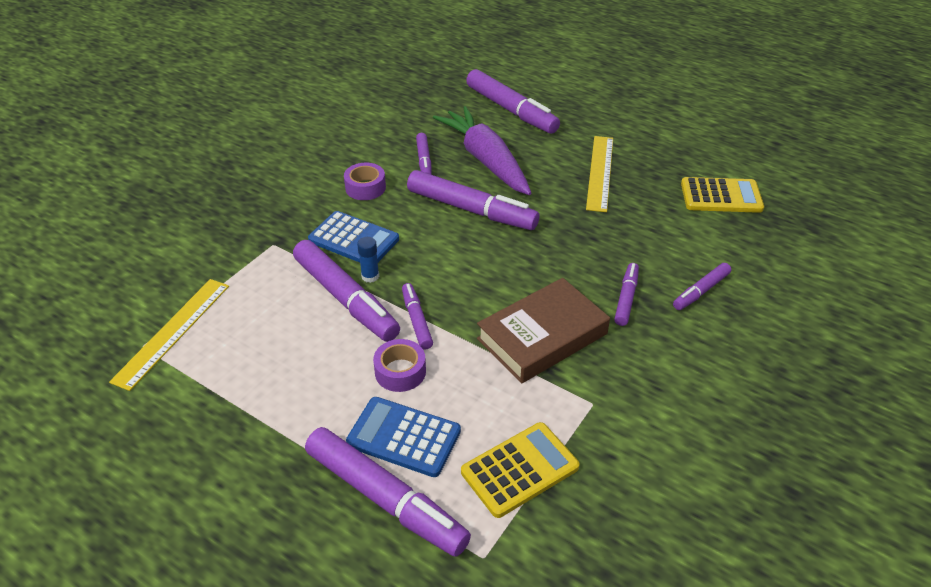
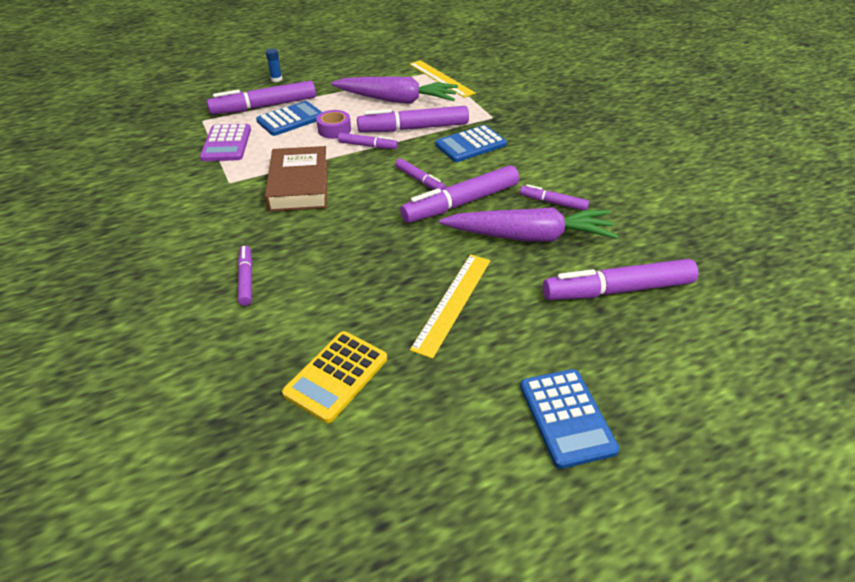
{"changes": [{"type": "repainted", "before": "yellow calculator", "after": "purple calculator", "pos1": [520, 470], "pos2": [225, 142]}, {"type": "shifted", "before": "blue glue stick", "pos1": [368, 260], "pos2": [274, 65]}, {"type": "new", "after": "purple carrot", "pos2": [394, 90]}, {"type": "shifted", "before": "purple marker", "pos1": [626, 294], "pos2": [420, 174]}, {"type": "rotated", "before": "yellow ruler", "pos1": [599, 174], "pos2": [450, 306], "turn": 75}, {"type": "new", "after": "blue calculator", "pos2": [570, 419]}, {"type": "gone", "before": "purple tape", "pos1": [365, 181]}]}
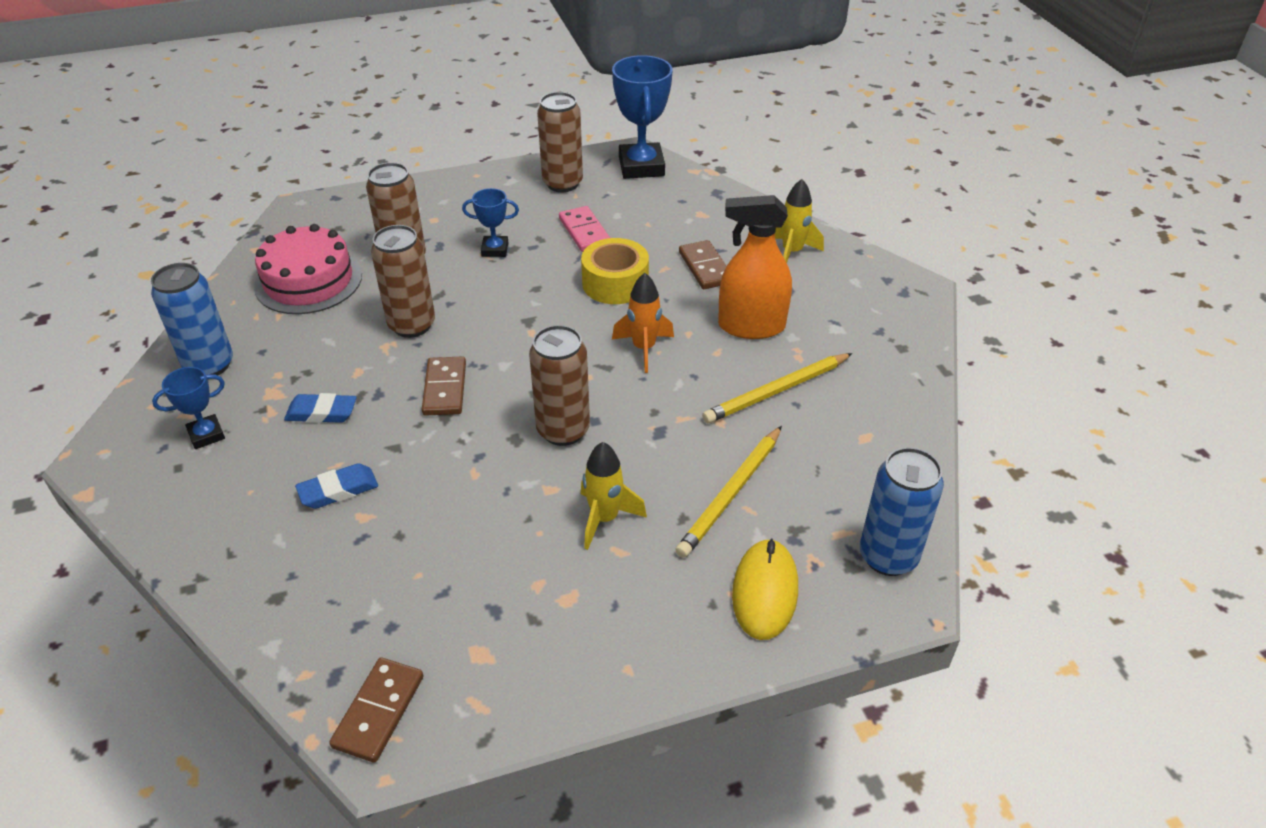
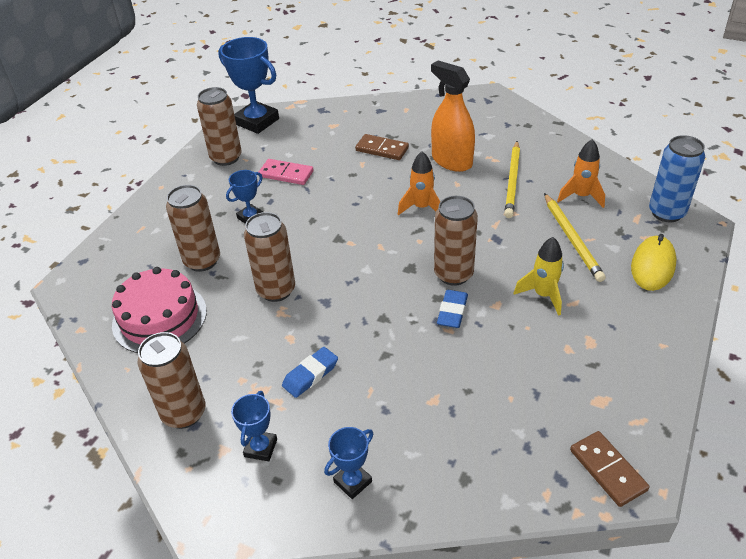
{"changes": [{"type": "repainted", "before": "blue can", "after": "brown can", "pos1": [192, 319], "pos2": [172, 380]}, {"type": "new", "after": "blue trophy", "pos2": [348, 463]}, {"type": "rotated", "before": "orange spray bottle", "pos1": [755, 267], "pos2": [453, 116], "turn": 90}, {"type": "shifted", "before": "blue eraser", "pos1": [336, 486], "pos2": [452, 309]}, {"type": "new", "after": "orange rocket", "pos2": [581, 173]}, {"type": "rotated", "before": "yellow mouse", "pos1": [765, 589], "pos2": [654, 262], "turn": 60}, {"type": "gone", "before": "brown domino", "pos1": [444, 386]}, {"type": "gone", "before": "yellow tape", "pos1": [615, 271]}, {"type": "gone", "before": "yellow rocket", "pos1": [799, 221]}]}
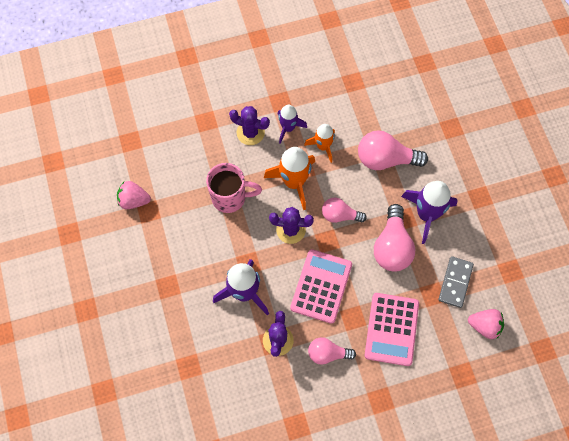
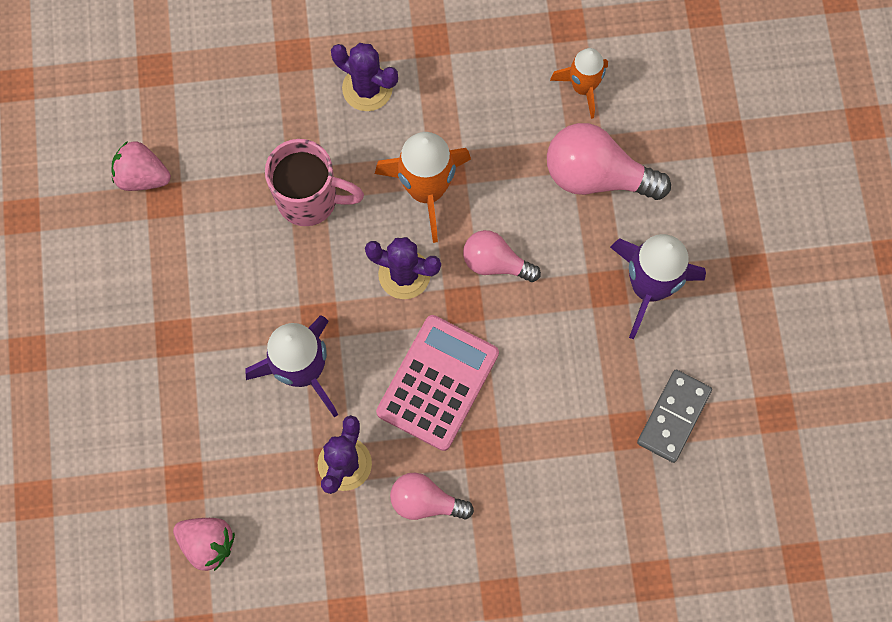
{"changes": [{"type": "shifted", "before": "pink strawberry", "pos1": [486, 324], "pos2": [204, 544]}, {"type": "shifted", "before": "orange rocket", "pos1": [319, 143], "pos2": [579, 83]}, {"type": "gone", "before": "purple rocket", "pos1": [292, 124]}, {"type": "gone", "before": "pink calculator", "pos1": [392, 329]}, {"type": "gone", "before": "pink light bulb", "pos1": [394, 238]}]}
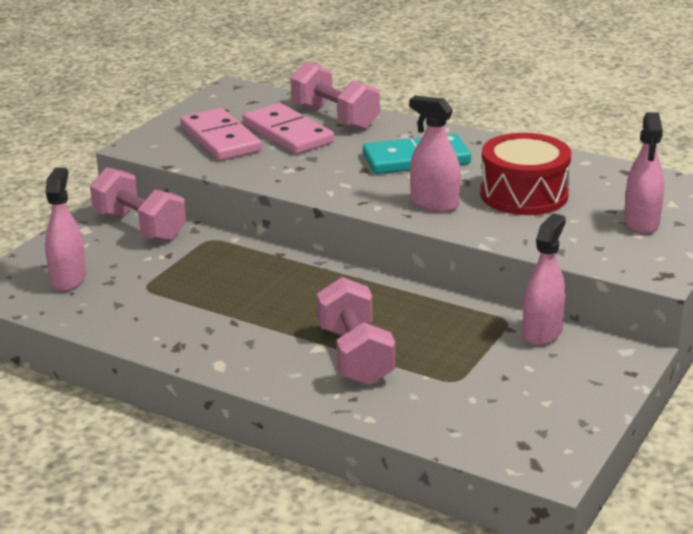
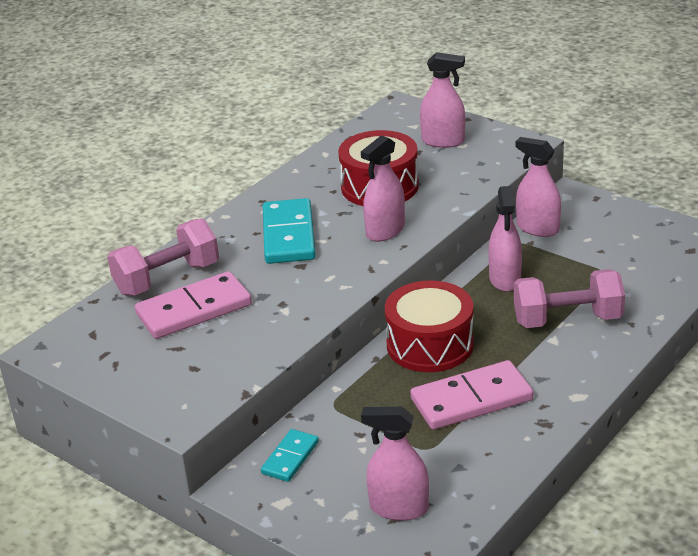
{"changes": [{"type": "swapped", "before": "pink dumbbell", "after": "turquoise domino", "pos1": [138, 204], "pos2": [290, 455]}, {"type": "new", "after": "red drum", "pos2": [429, 326]}, {"type": "shifted", "before": "pink domino", "pos1": [221, 134], "pos2": [471, 395]}, {"type": "new", "after": "pink spray bottle", "pos2": [505, 239]}]}
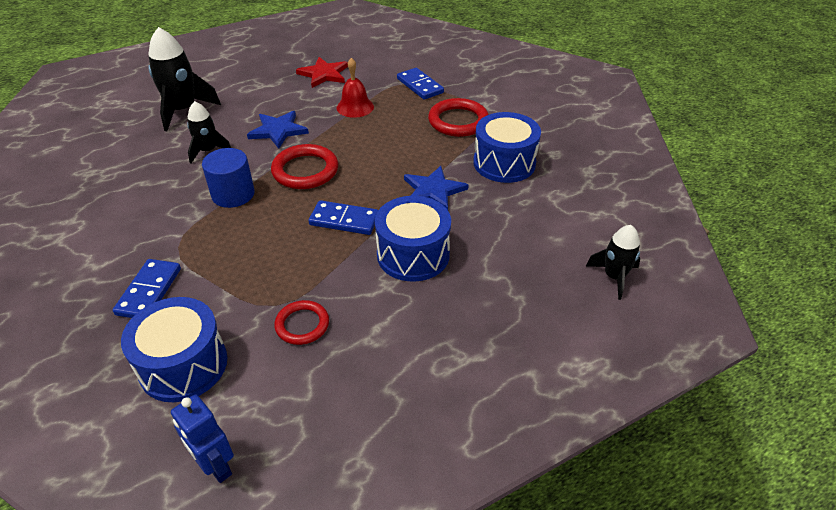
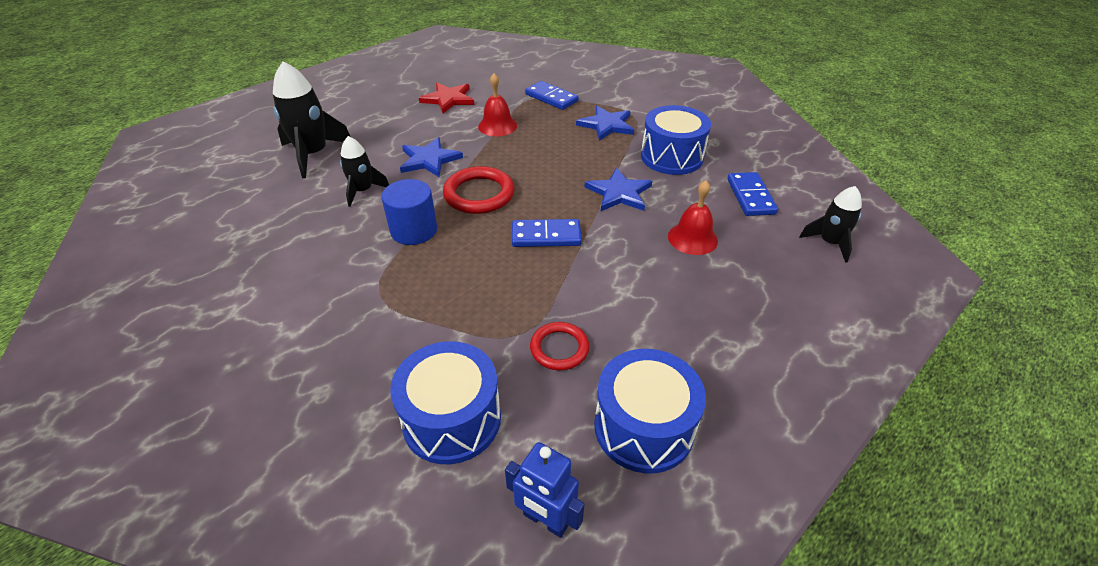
{"changes": [{"type": "swapped", "before": "red ring", "after": "blue star", "pos1": [458, 117], "pos2": [605, 123]}, {"type": "shifted", "before": "blue drum", "pos1": [413, 239], "pos2": [650, 411]}, {"type": "new", "after": "red bell", "pos2": [693, 217]}, {"type": "shifted", "before": "blue domino", "pos1": [147, 288], "pos2": [752, 194]}]}
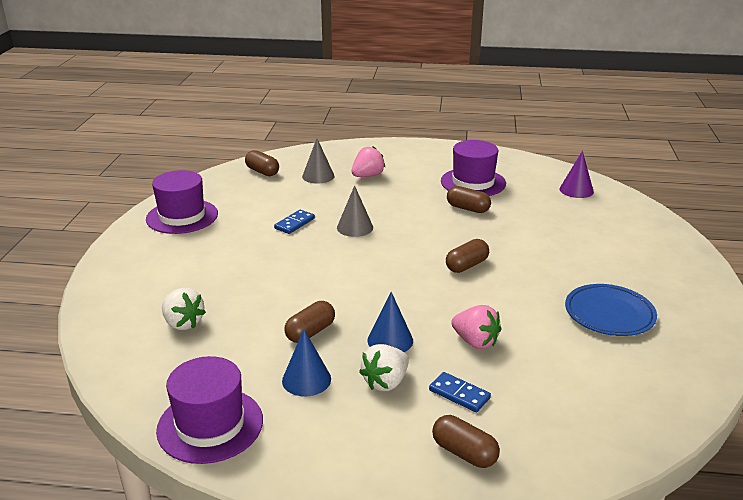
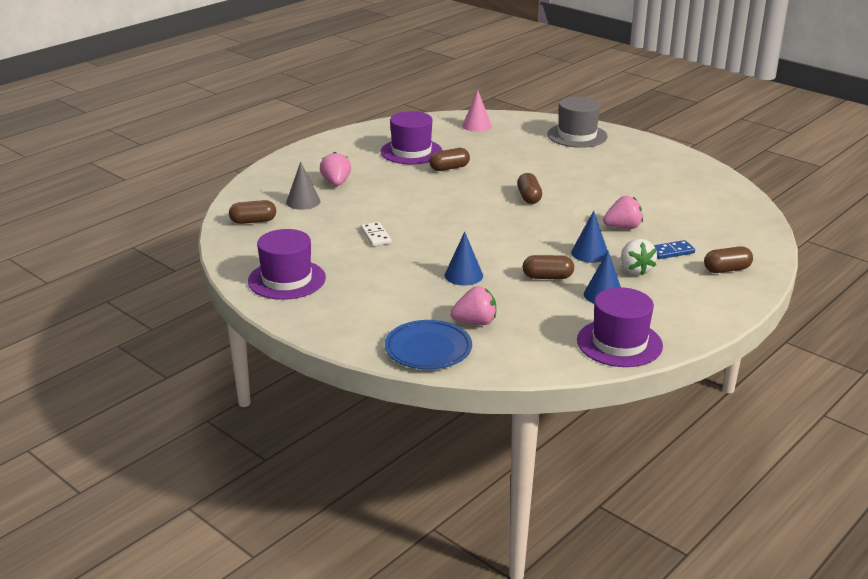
{"changes": [{"type": "repainted", "before": "blue domino", "after": "white domino", "pos1": [294, 222], "pos2": [376, 234]}, {"type": "shifted", "before": "blue plate", "pos1": [611, 310], "pos2": [428, 345]}, {"type": "new", "after": "blue cone", "pos2": [464, 258]}, {"type": "repainted", "before": "white strawberry", "after": "pink strawberry", "pos1": [184, 309], "pos2": [473, 305]}, {"type": "repainted", "before": "purple cone", "after": "pink cone", "pos1": [576, 174], "pos2": [477, 111]}, {"type": "rotated", "before": "brown capsule", "pos1": [309, 322], "pos2": [548, 267], "turn": -75}, {"type": "new", "after": "grey hat", "pos2": [577, 122]}, {"type": "gone", "before": "grey cone", "pos1": [355, 211]}]}
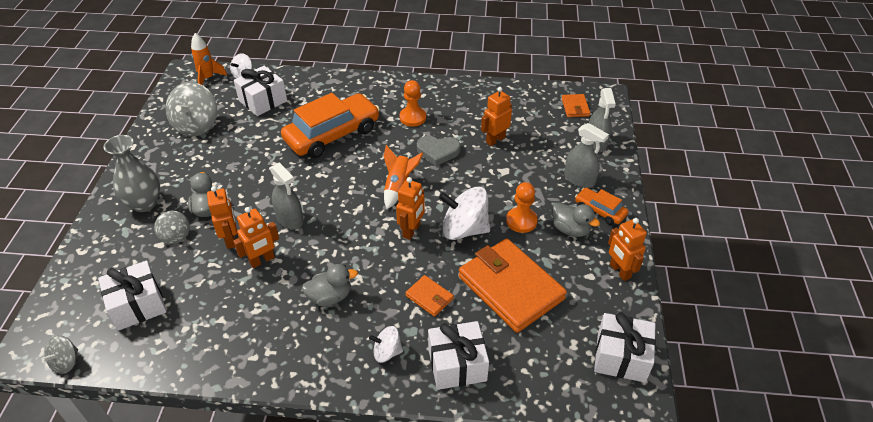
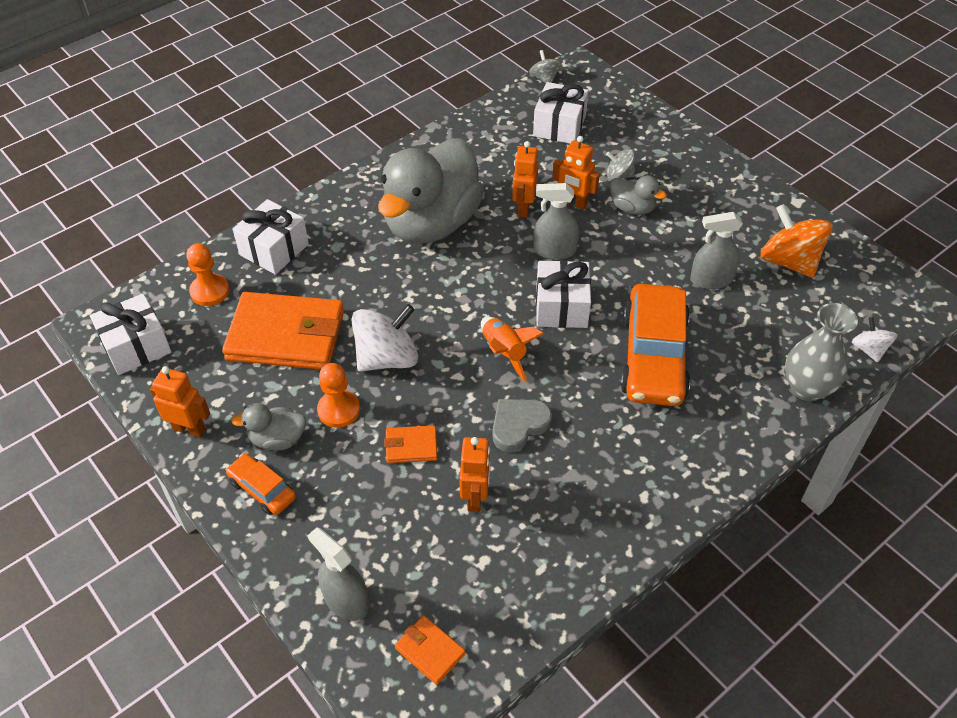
{"changes": [{"type": "shifted", "before": "orange pawn", "pos1": [413, 103], "pos2": [207, 274]}, {"type": "rotated", "before": "orange car", "pos1": [601, 206], "pos2": [261, 484], "turn": -135}, {"type": "scaled", "before": "grey duck", "pos1": [330, 285], "pos2": [431, 191], "scale": 2.37}, {"type": "shifted", "before": "orange wallet", "pos1": [429, 296], "pos2": [411, 444]}, {"type": "shifted", "before": "white gift", "pos1": [260, 91], "pos2": [563, 294]}, {"type": "shifted", "before": "grey spray bottle", "pos1": [586, 155], "pos2": [716, 250]}, {"type": "repainted", "before": "grey spinning top", "after": "orange spinning top", "pos1": [191, 109], "pos2": [796, 241]}, {"type": "shifted", "before": "grey vase", "pos1": [131, 173], "pos2": [821, 352]}, {"type": "gone", "before": "orange rocket", "pos1": [209, 59]}, {"type": "gone", "before": "white spinning top", "pos1": [386, 344]}, {"type": "gone", "before": "orange robot", "pos1": [410, 208]}]}
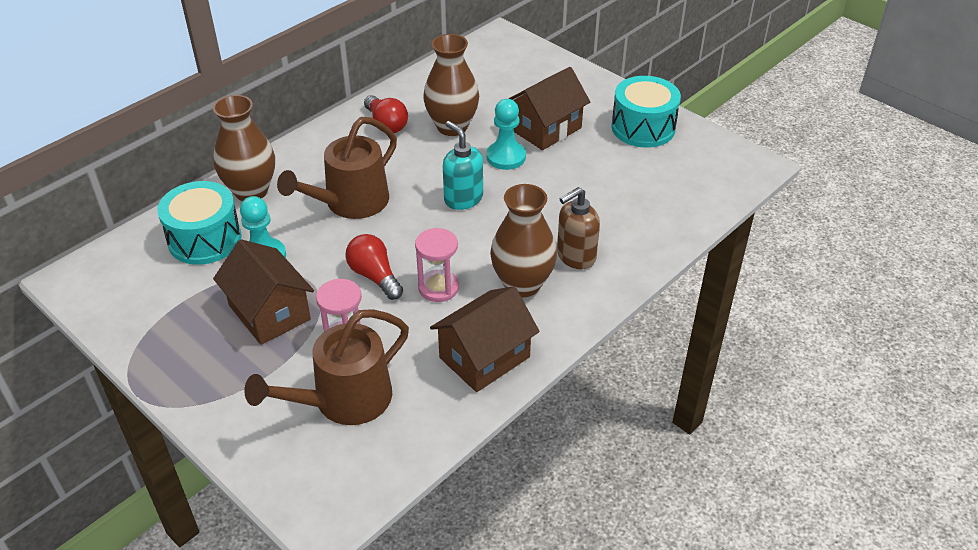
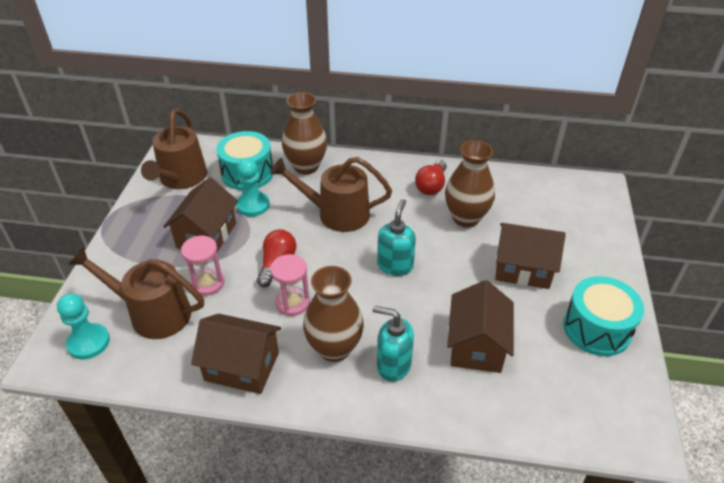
{"changes": [{"type": "shifted", "before": "turquoise pawn", "pos1": [506, 134], "pos2": [83, 326]}, {"type": "new", "after": "brown watering can", "pos2": [174, 149]}, {"type": "repainted", "before": "brown soap dispenser", "after": "turquoise soap dispenser", "pos1": [578, 228], "pos2": [393, 344]}, {"type": "new", "after": "brown house", "pos2": [480, 326]}]}
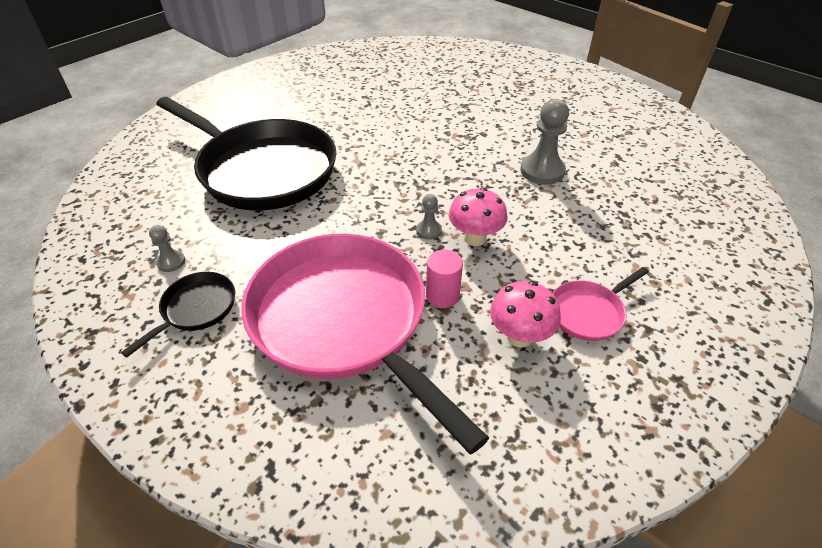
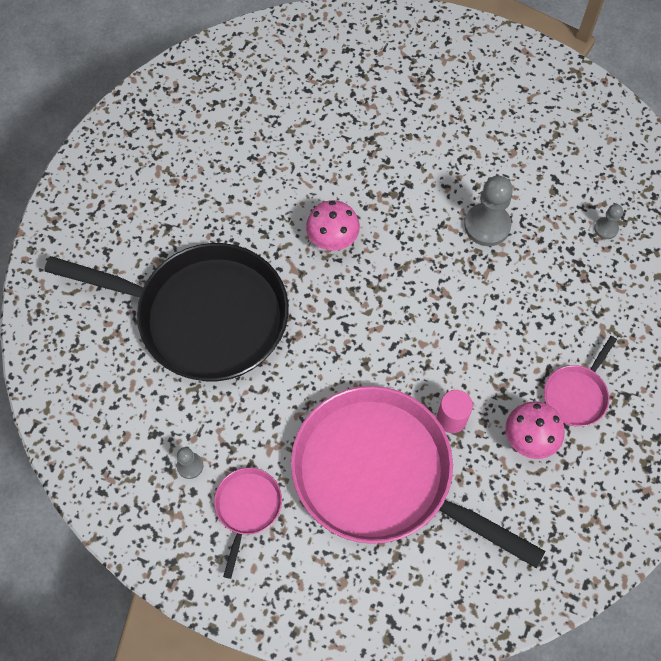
{"changes": [{"type": "repainted", "before": "black pan", "after": "pink pan", "pos1": [178, 314], "pos2": [248, 523]}, {"type": "shifted", "before": "pink mushroom", "pos1": [478, 217], "pos2": [333, 225]}, {"type": "shifted", "before": "grey pawn", "pos1": [429, 217], "pos2": [608, 221]}]}
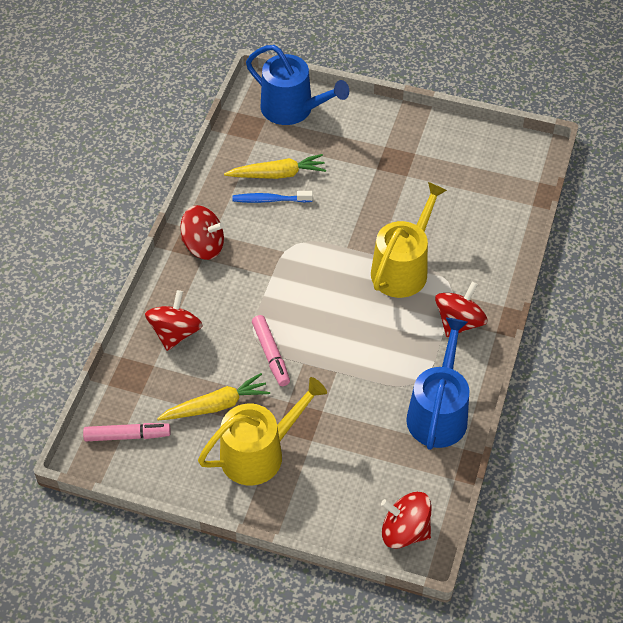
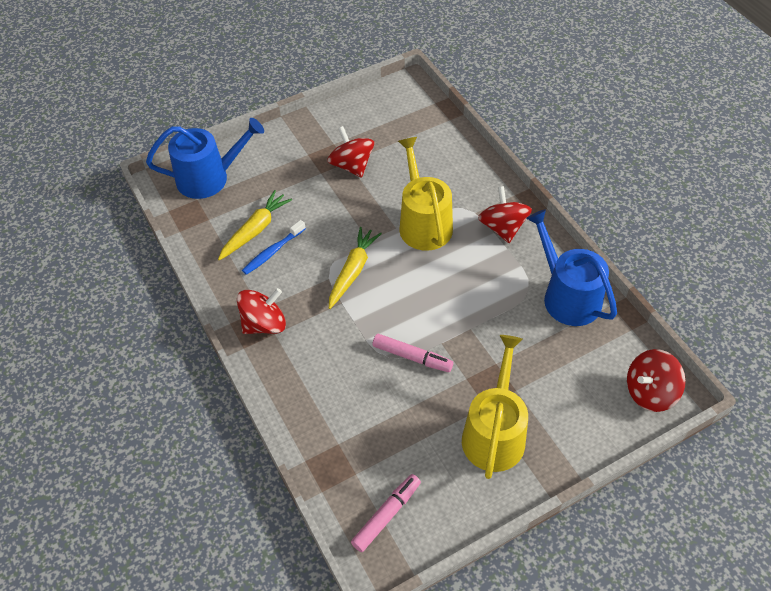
{"changes": [{"type": "shifted", "before": "red spinning top", "pos1": [174, 320], "pos2": [350, 152]}, {"type": "shifted", "before": "yellow carrot", "pos1": [213, 396], "pos2": [355, 268]}]}
